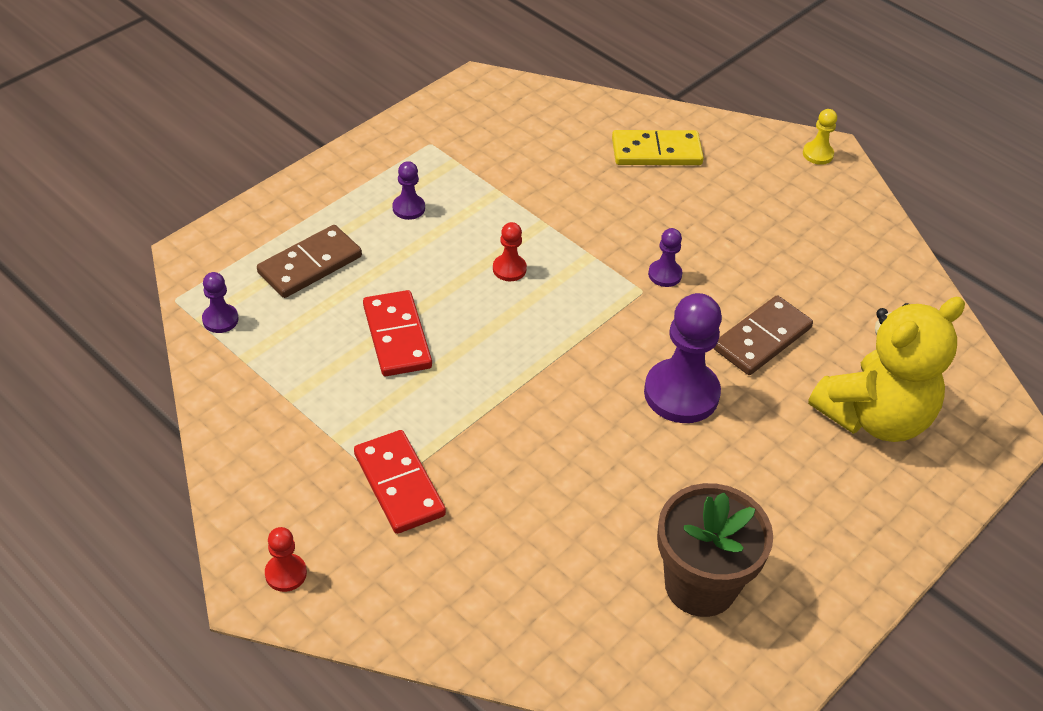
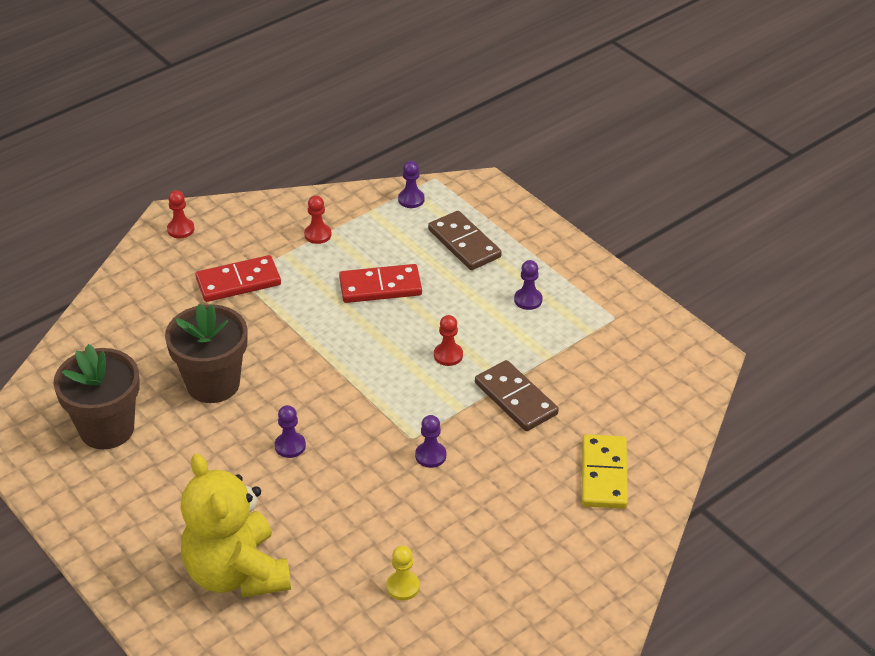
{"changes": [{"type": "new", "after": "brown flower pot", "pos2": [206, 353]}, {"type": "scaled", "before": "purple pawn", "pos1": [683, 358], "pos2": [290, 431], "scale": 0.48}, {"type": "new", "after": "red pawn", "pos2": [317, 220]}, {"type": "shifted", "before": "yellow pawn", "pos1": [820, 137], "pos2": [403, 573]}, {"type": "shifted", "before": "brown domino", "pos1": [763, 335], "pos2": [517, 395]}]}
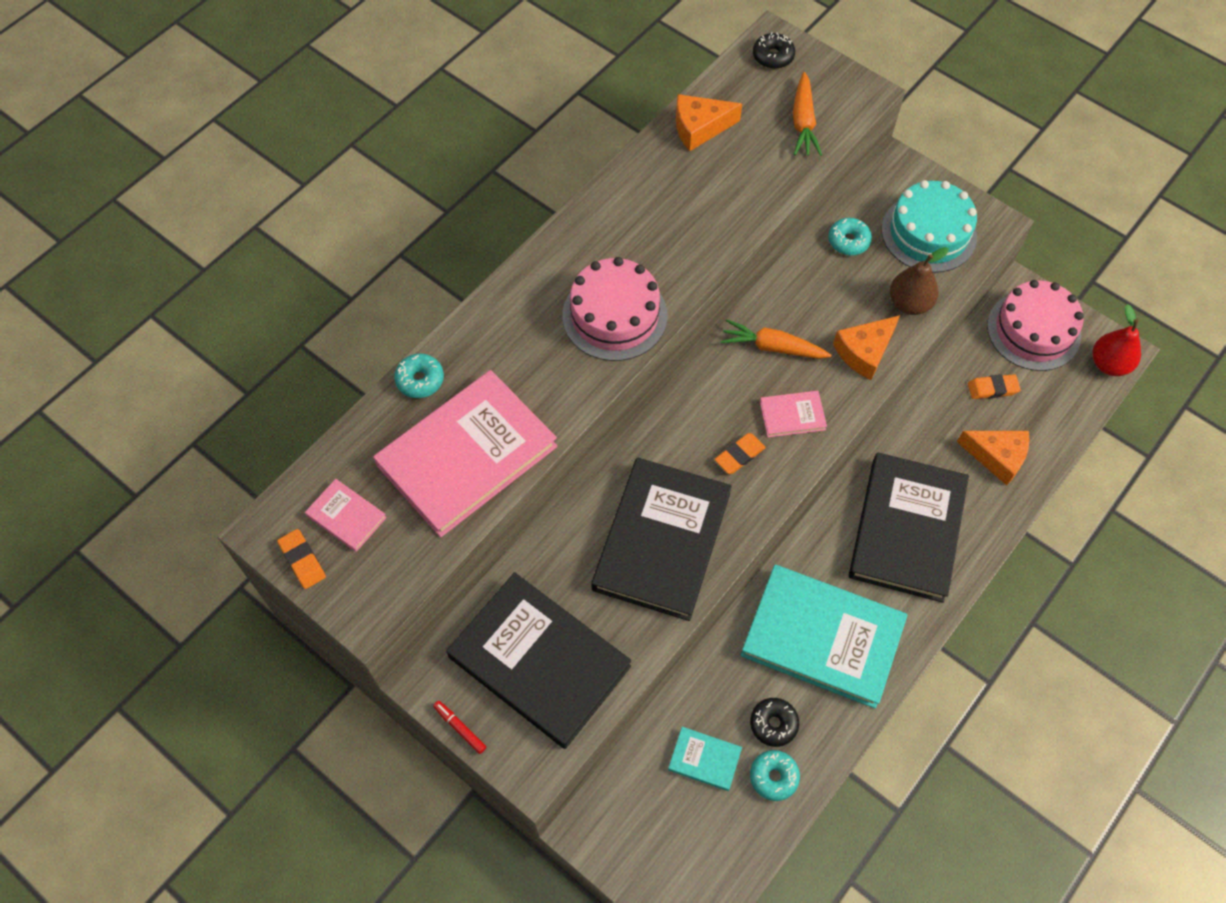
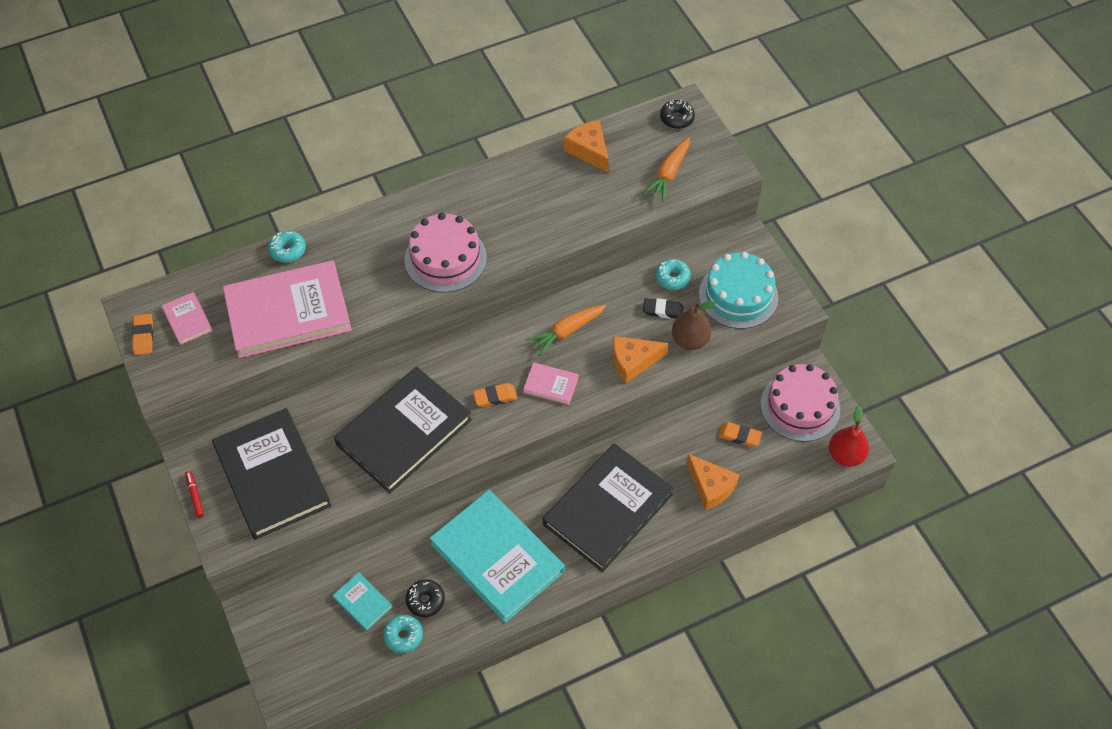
{"changes": [{"type": "rotated", "before": "orange carrot", "pos1": [776, 339], "pos2": [566, 330], "turn": -75}, {"type": "rotated", "before": "orange cheese", "pos1": [709, 122], "pos2": [586, 146], "turn": 45}, {"type": "new", "after": "black eraser", "pos2": [663, 308]}]}
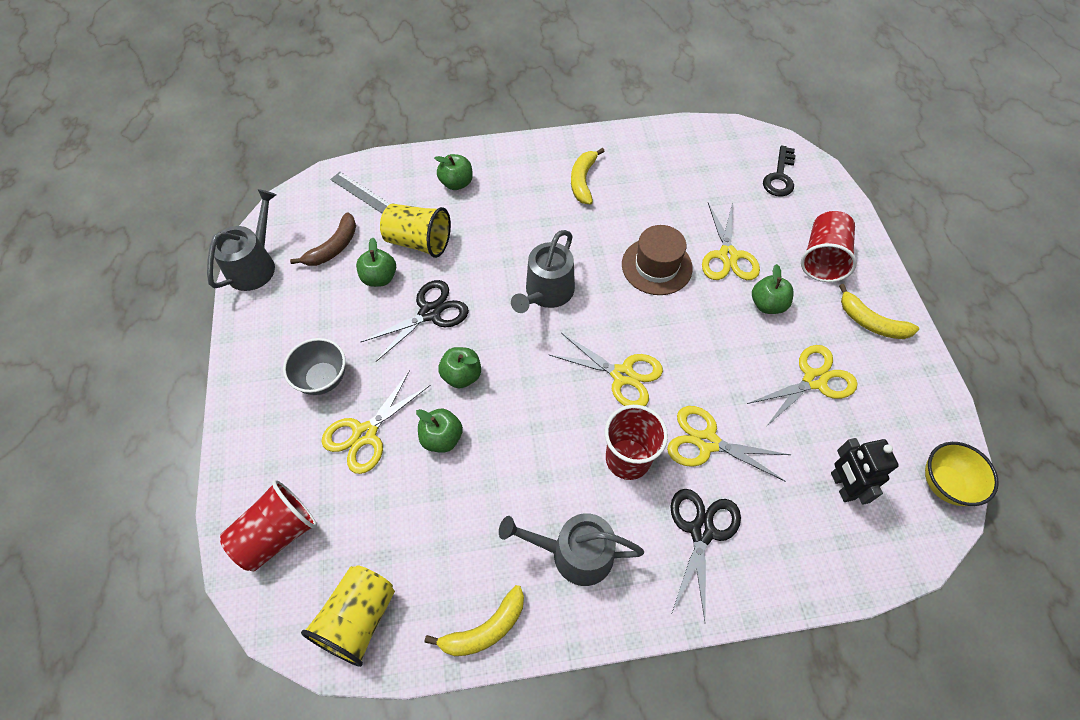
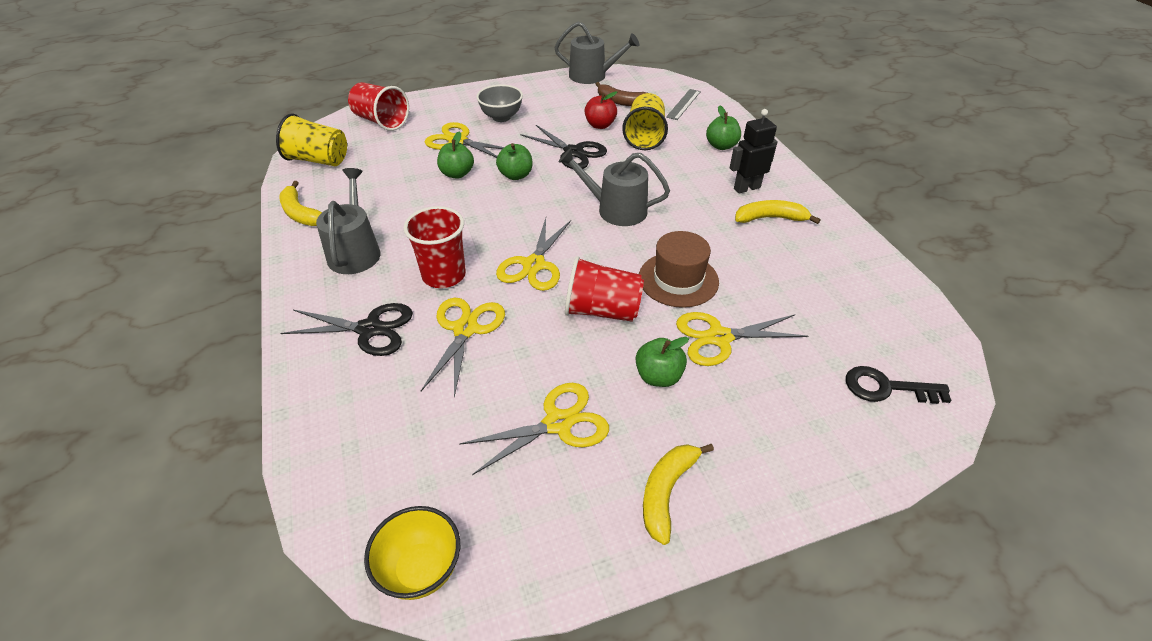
{"changes": [{"type": "rotated", "before": "yellow scissors", "pos1": [802, 386], "pos2": [534, 429], "turn": -75}, {"type": "shifted", "before": "red cup", "pos1": [829, 246], "pos2": [604, 289]}, {"type": "repainted", "before": "green apple", "after": "red apple", "pos1": [376, 262], "pos2": [600, 110]}, {"type": "shifted", "before": "black robot", "pos1": [865, 471], "pos2": [754, 151]}]}
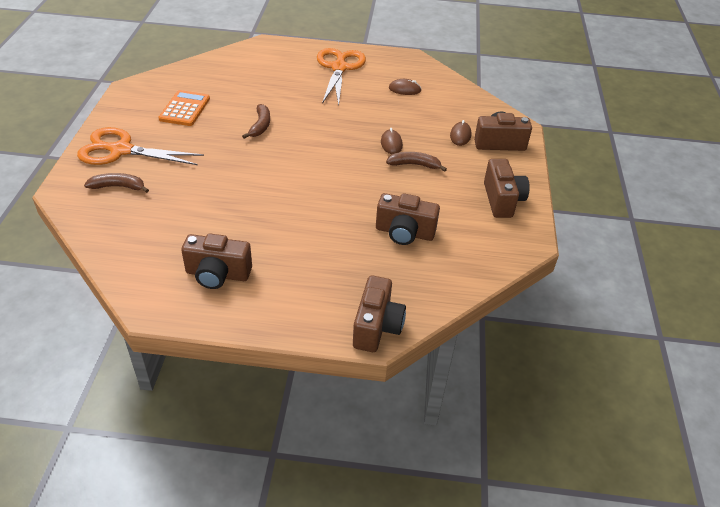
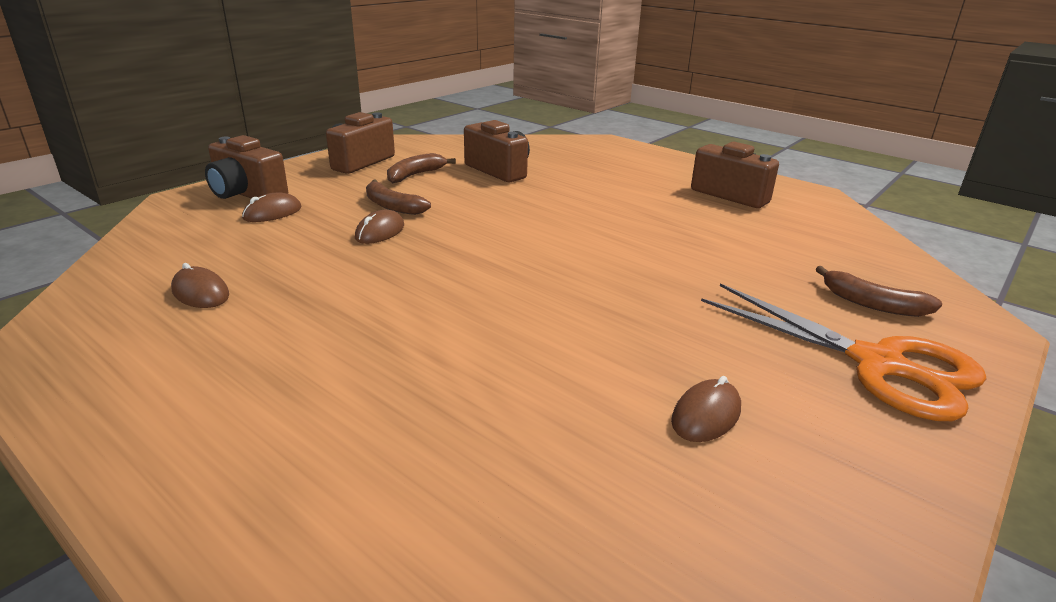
{"changes": [{"type": "shifted", "before": "brown banana", "pos1": [256, 121], "pos2": [421, 168]}, {"type": "swapped", "before": "orange calculator", "after": "brown mouse", "pos1": [184, 108], "pos2": [706, 409]}, {"type": "gone", "before": "orange scissors", "pos1": [341, 77]}, {"type": "gone", "before": "brown camera", "pos1": [379, 313]}]}
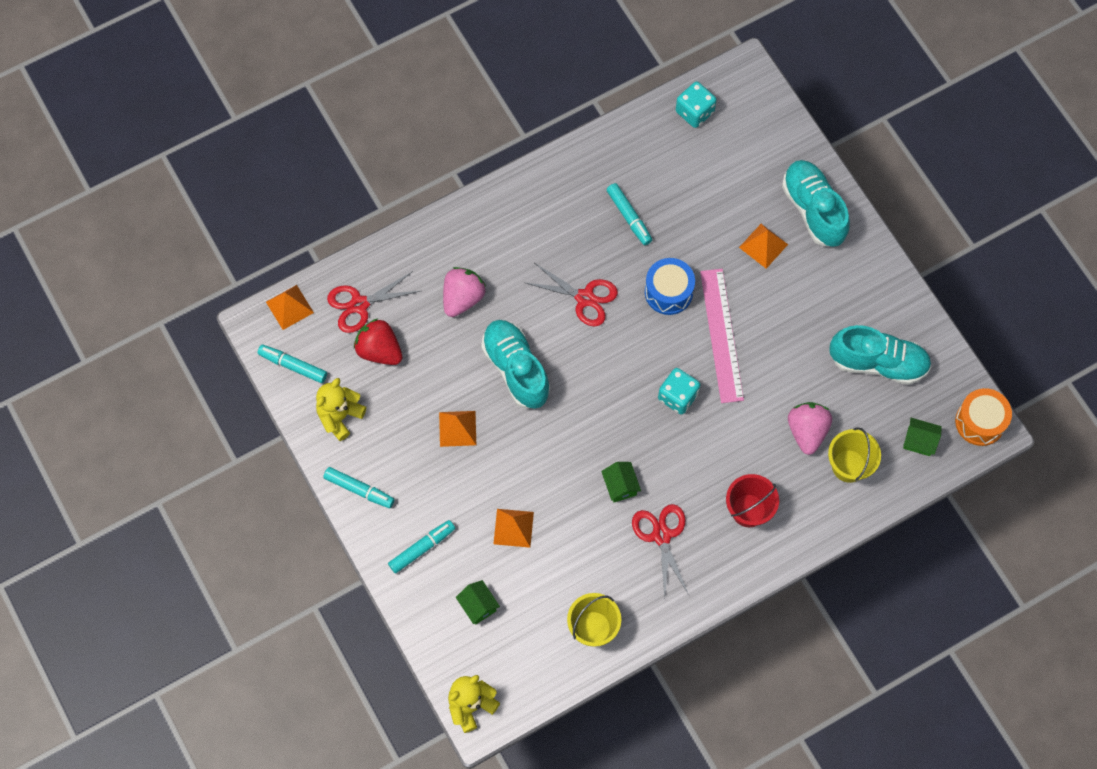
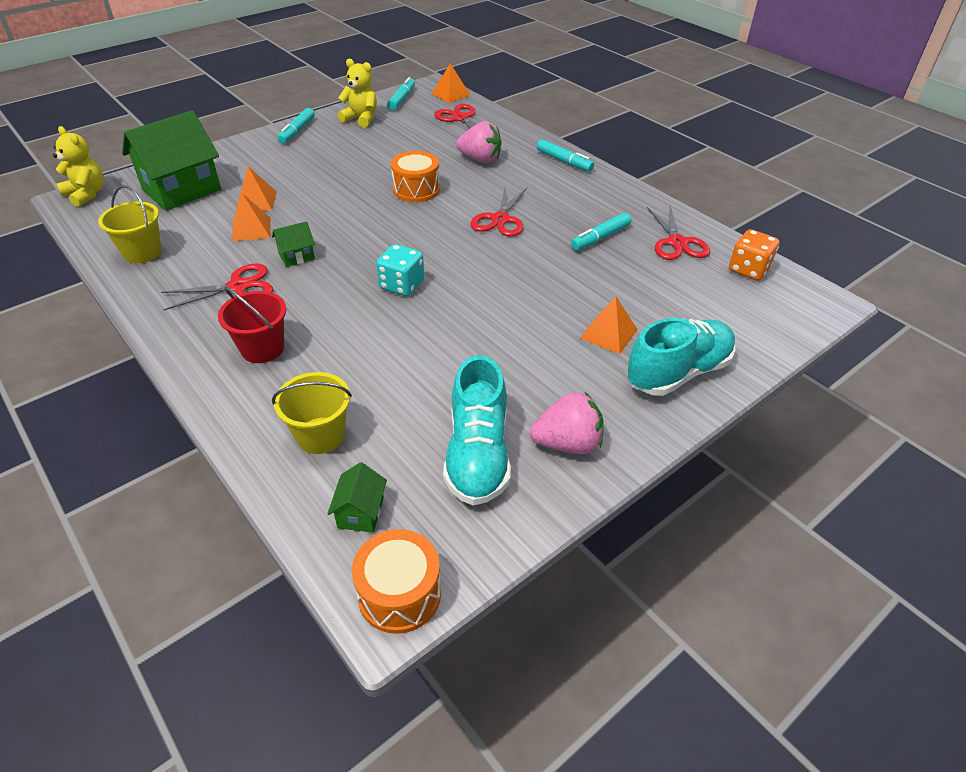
{"changes": [{"type": "scaled", "before": "green house", "pos1": [478, 602], "pos2": [171, 160], "scale": 2.25}, {"type": "shifted", "before": "orange pyramid", "pos1": [457, 429], "pos2": [251, 217]}, {"type": "swapped", "before": "turquoise shoe", "after": "orange drum", "pos1": [515, 364], "pos2": [415, 176]}, {"type": "shifted", "before": "pink strawberry", "pos1": [810, 428], "pos2": [567, 423]}, {"type": "shifted", "before": "turquoise marker", "pos1": [421, 547], "pos2": [565, 155]}, {"type": "new", "after": "red scissors", "pos2": [678, 233]}, {"type": "repainted", "before": "turquoise dice", "after": "orange dice", "pos1": [696, 105], "pos2": [754, 255]}, {"type": "gone", "before": "red strawberry", "pos1": [378, 342]}, {"type": "gone", "before": "blue drum", "pos1": [670, 286]}, {"type": "gone", "before": "pink ruler", "pos1": [722, 336]}]}
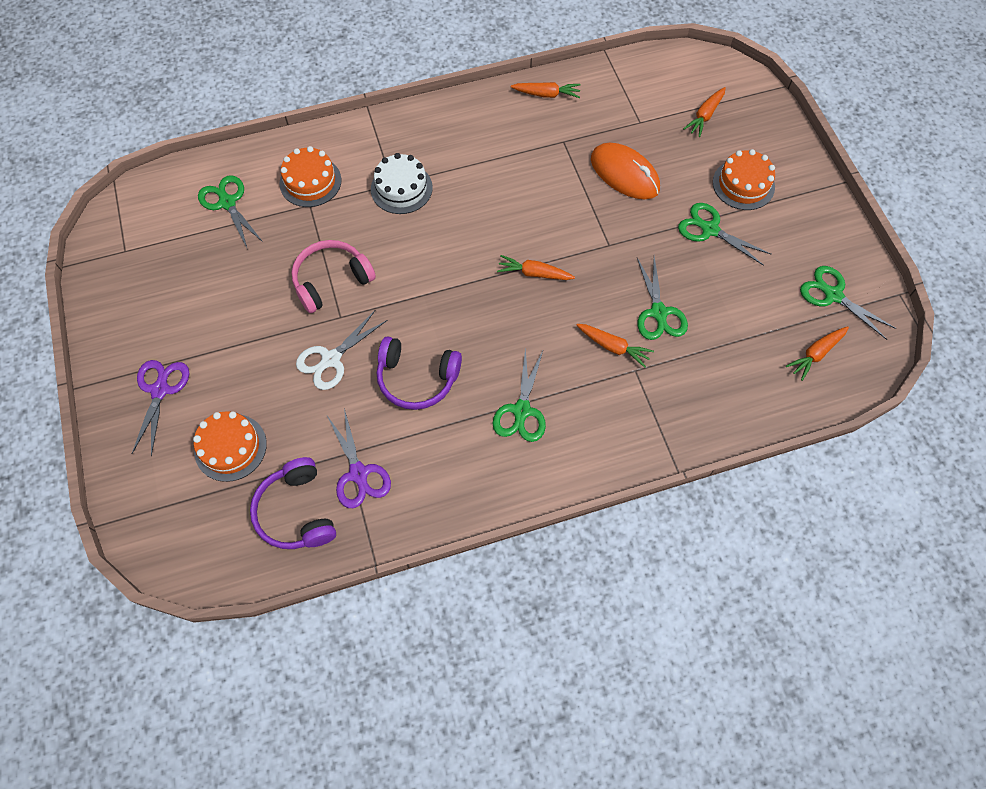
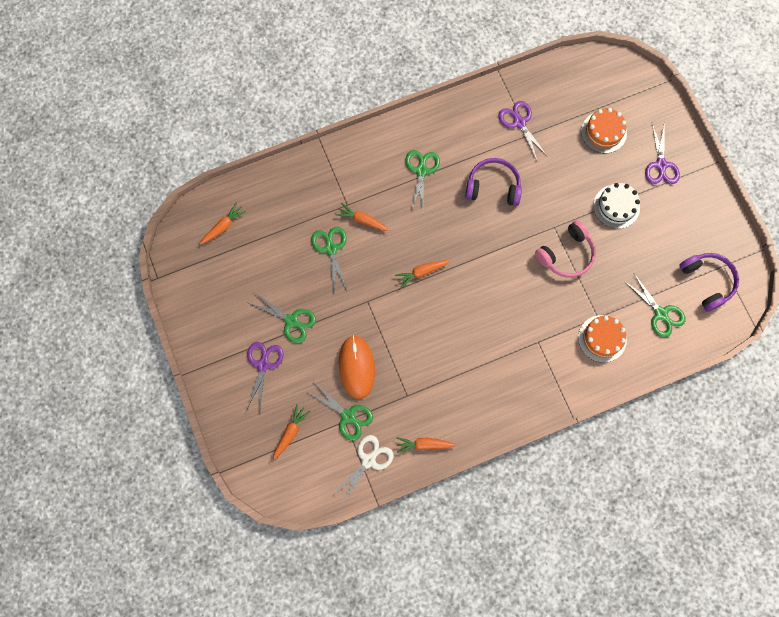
{"changes": [{"type": "swapped", "before": "orange cake", "after": "purple scissors", "pos1": [744, 179], "pos2": [265, 377]}, {"type": "shifted", "before": "green scissors", "pos1": [848, 303], "pos2": [340, 411]}, {"type": "shifted", "before": "white scissors", "pos1": [342, 350], "pos2": [363, 469]}, {"type": "rotated", "before": "orange mouse", "pos1": [625, 171], "pos2": [357, 367], "turn": 45}, {"type": "rotated", "before": "orange carrot", "pos1": [536, 267], "pos2": [422, 274], "turn": 150}, {"type": "shifted", "before": "white cake", "pos1": [402, 183], "pos2": [616, 206]}, {"type": "shifted", "before": "purple headphones", "pos1": [293, 503], "pos2": [709, 282]}]}
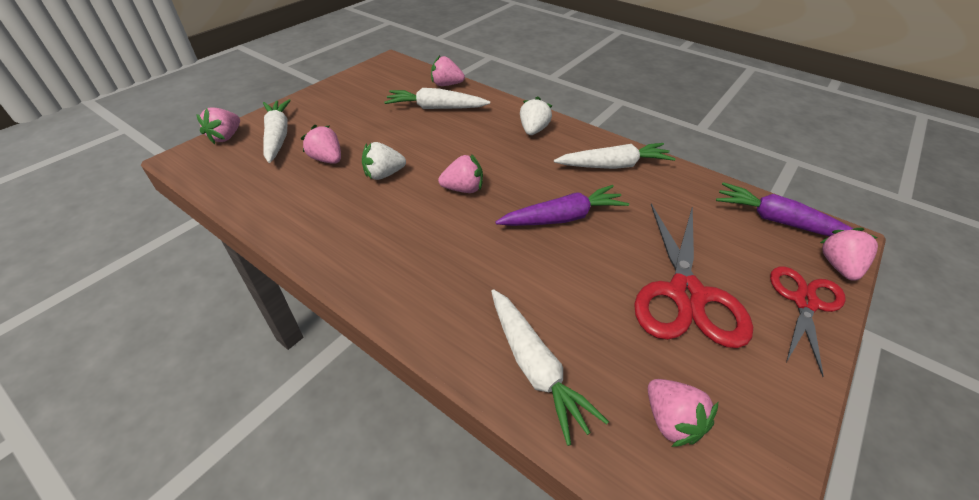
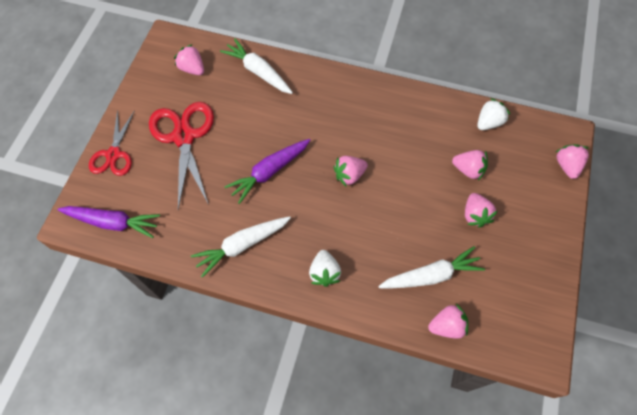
{"changes": [{"type": "shifted", "before": "pink strawberry", "pos1": [849, 254], "pos2": [481, 210]}, {"type": "shifted", "before": "white strawberry", "pos1": [384, 161], "pos2": [493, 114]}, {"type": "gone", "before": "white carrot", "pos1": [277, 131]}]}
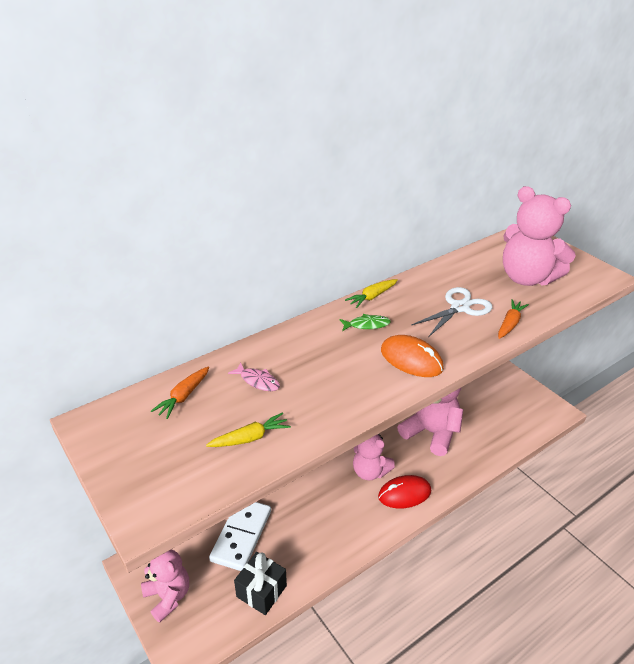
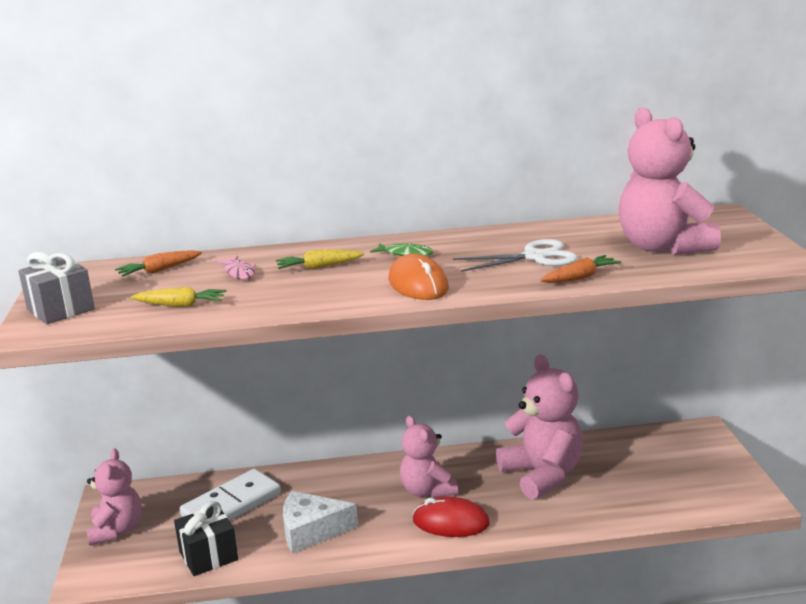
{"changes": [{"type": "new", "after": "grey gift", "pos2": [56, 288]}, {"type": "shifted", "before": "yellow carrot", "pos1": [371, 293], "pos2": [320, 259]}, {"type": "new", "after": "white cheese", "pos2": [320, 522]}]}
